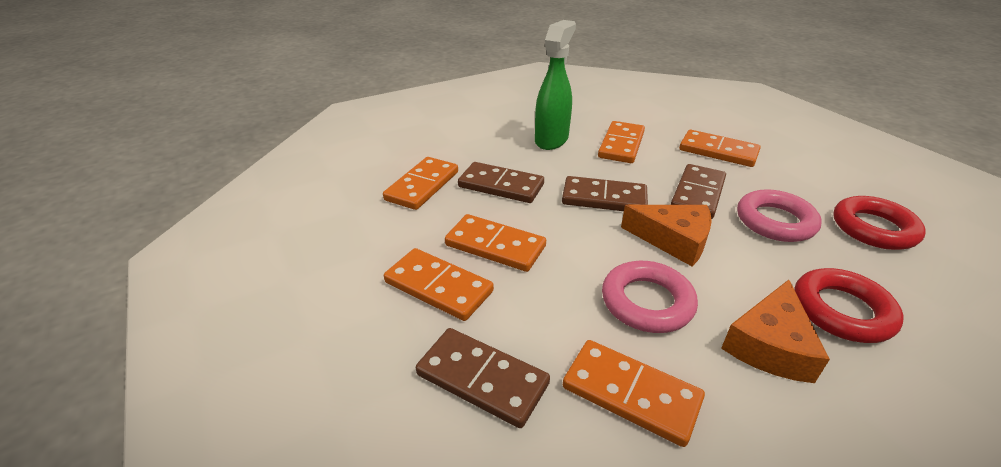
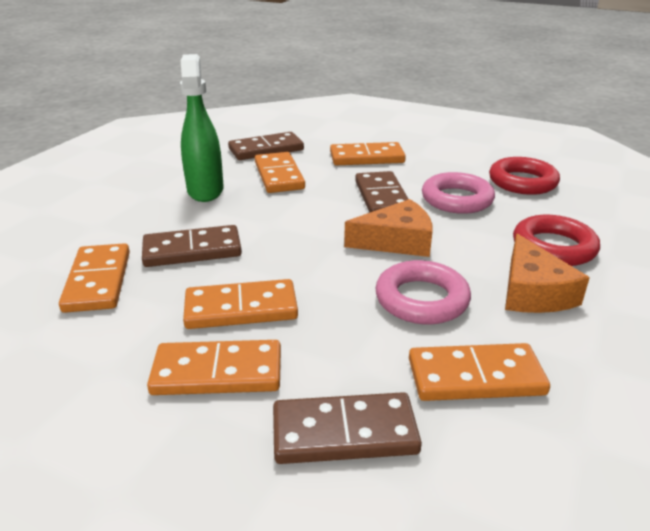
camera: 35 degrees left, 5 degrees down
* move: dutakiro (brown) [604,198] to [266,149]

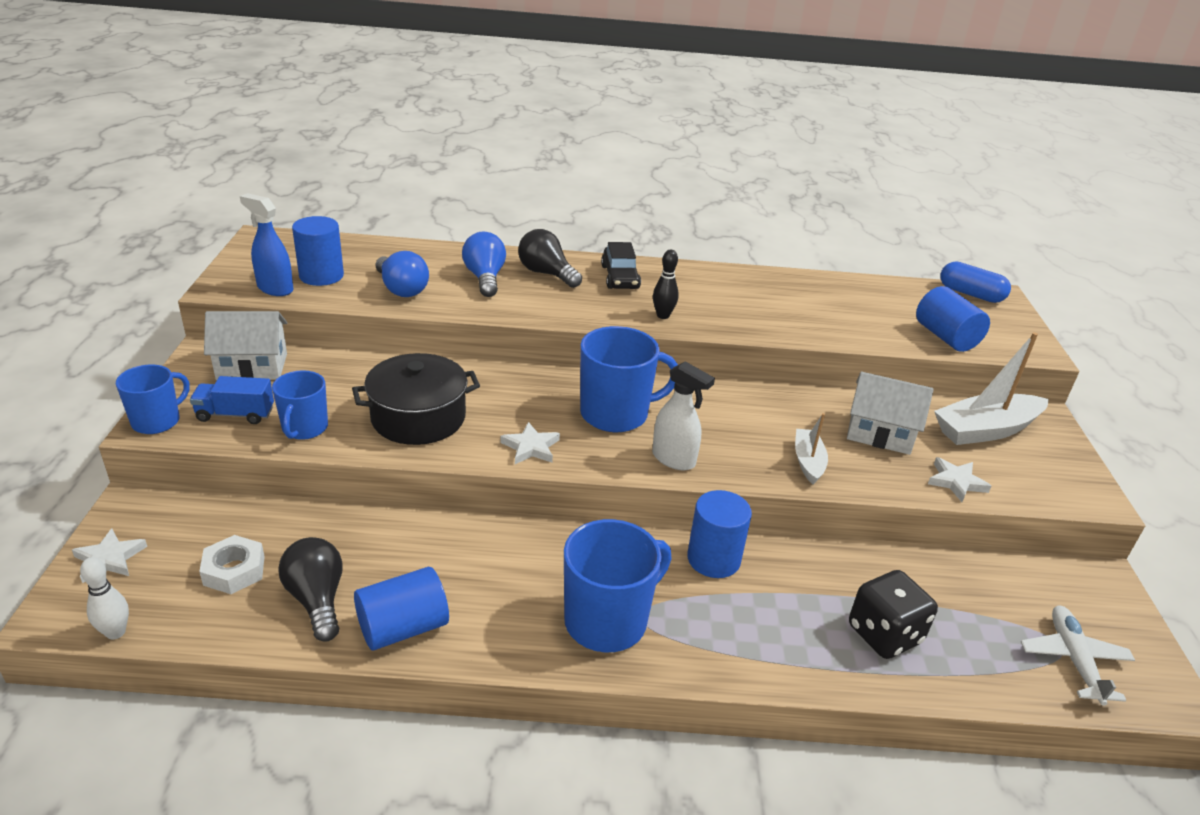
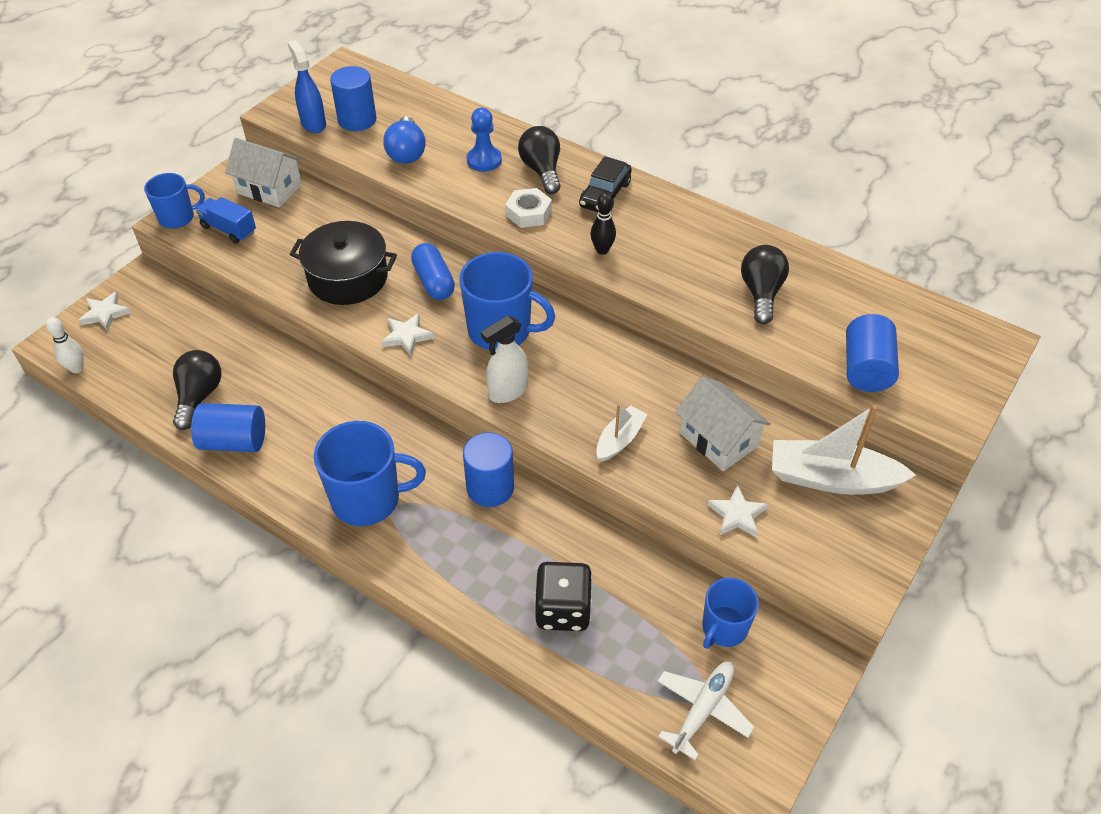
camera: 35 degrees right, 15 degrees up
* move: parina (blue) [970,294] to [434,282]
* replace: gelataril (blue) [485,278] to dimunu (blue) [484,160]
* rotate: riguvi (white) [674,459] = [507,391] 75 degrees clockwise
* move: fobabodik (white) [234,570] to [528,213]
* move: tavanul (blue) [304,428] to [724,628]
* insert: gelataril (black) [761,293]

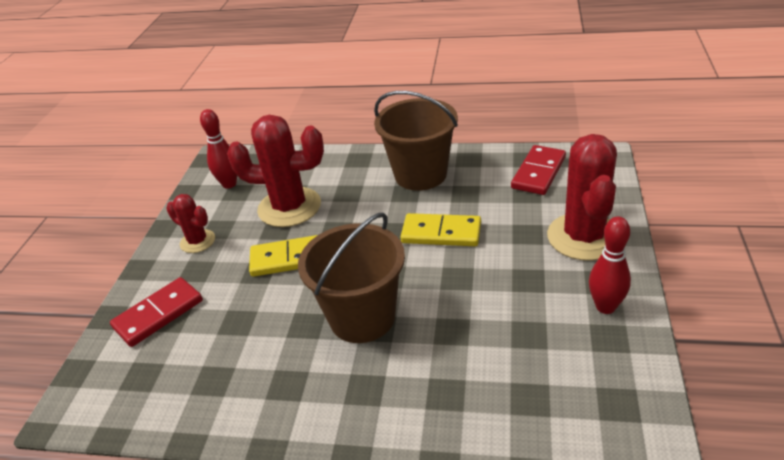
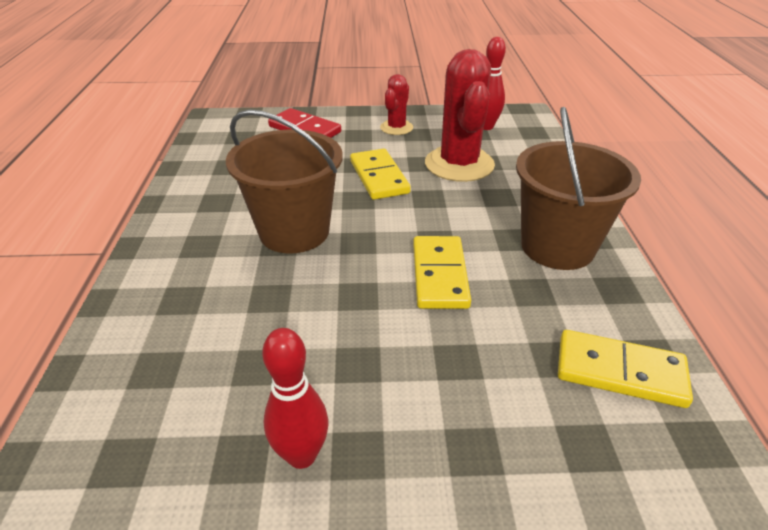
camera: 75 degrees right, 0 degrees up
* recolor: dutakiro (red) [539,173] to dutakiro (yellow) [620,372]
* delete: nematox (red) [584,237]

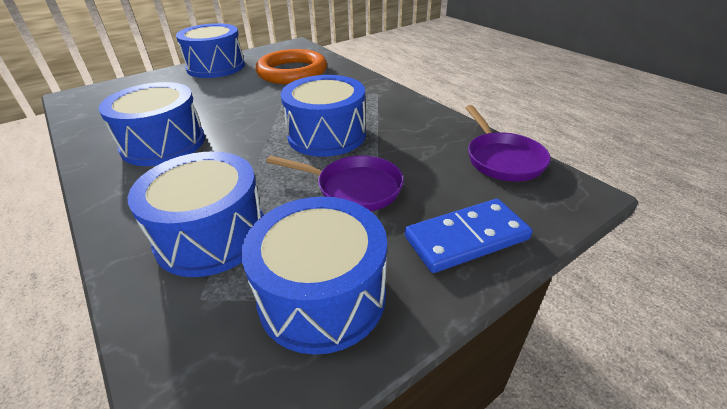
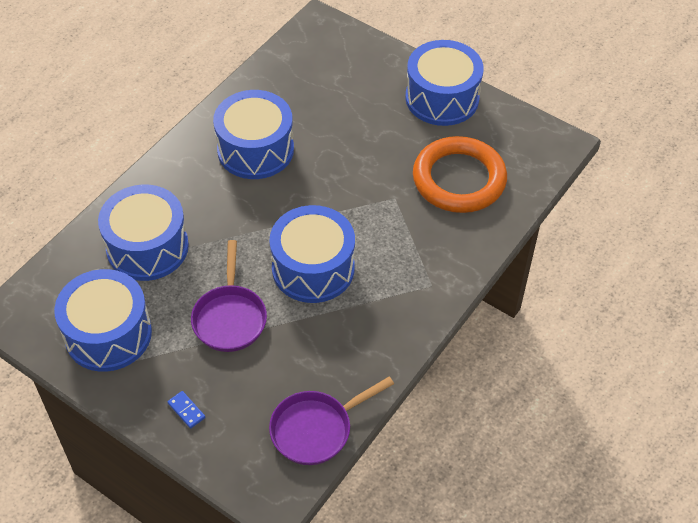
camera: 70 degrees right, 15 degrees up
* resize: dutakiro (blue) [466,238] = [186,410] x0.42

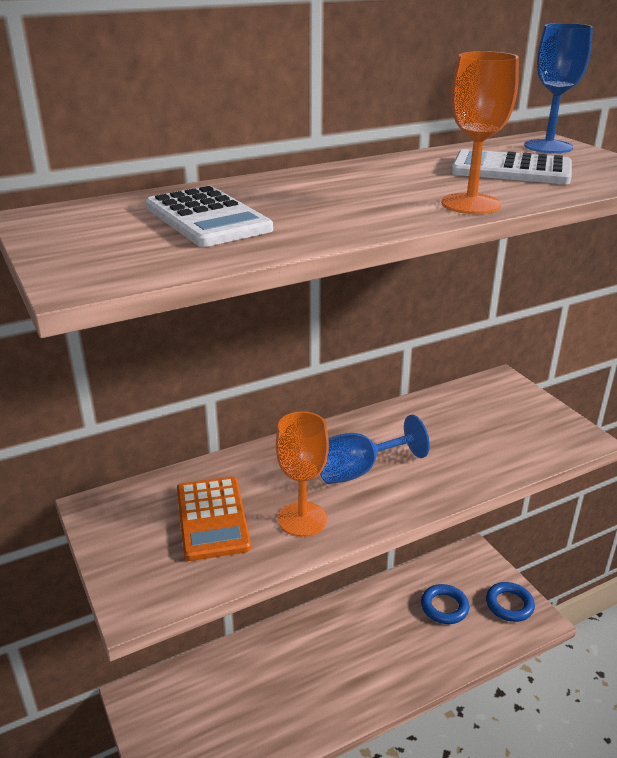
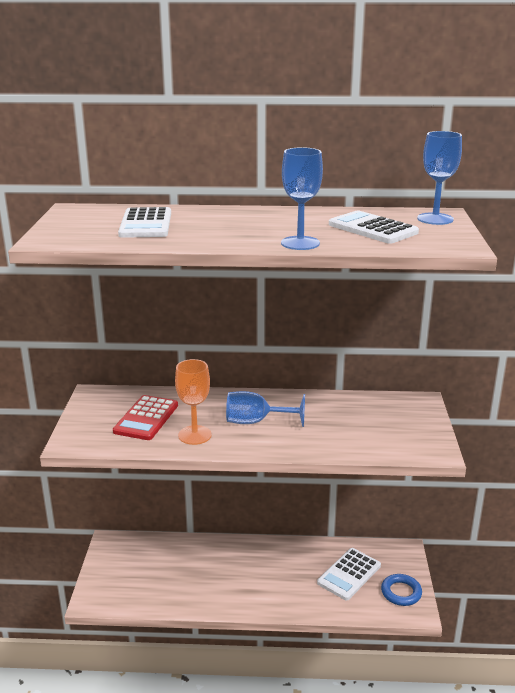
camera: 30 degrees right, 5 degrees down
* recolor: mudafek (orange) [212,518] to mudafek (red) [146,418]
* recolor: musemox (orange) [470,204] to musemox (blue) [300,243]
* replace: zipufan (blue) [444,607] to mudafek (white) [349,574]

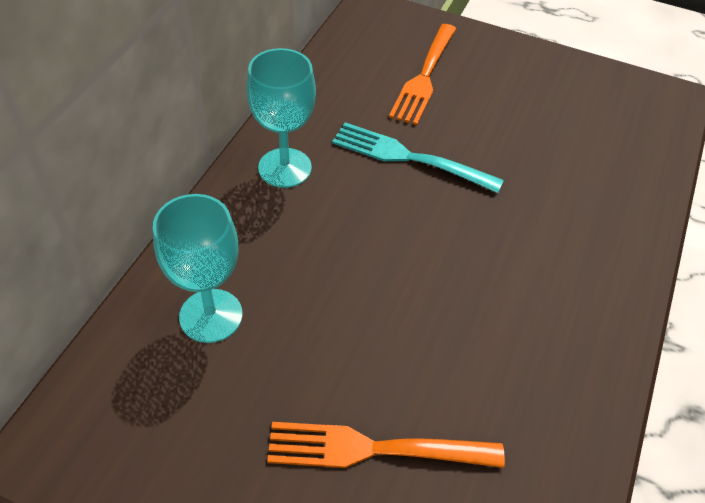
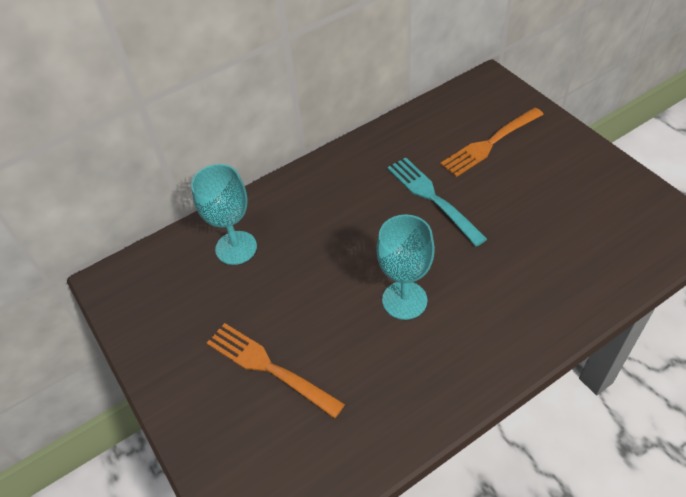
camera: 40 degrees right, 0 degrees up
* move: musemox (turquoise) [285,168] to [404,300]

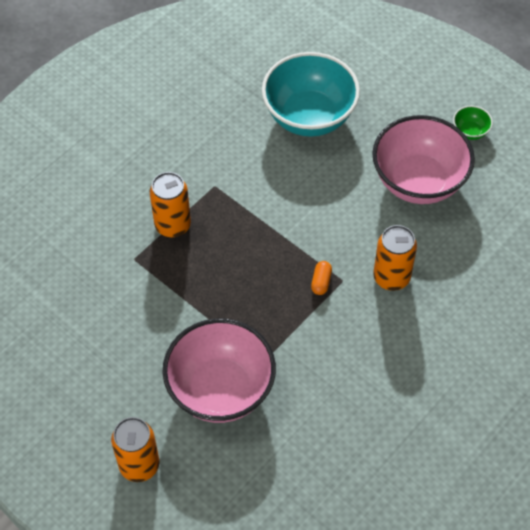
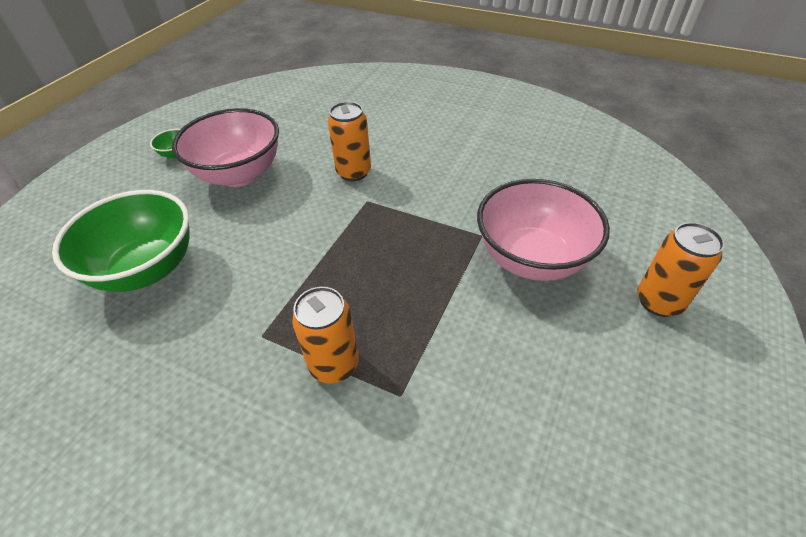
camera: 105 degrees left, 10 degrees down
* recolor: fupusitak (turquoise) [309,117] to fupusitak (green) [147,269]
* delete: parina (orange) [321,282]

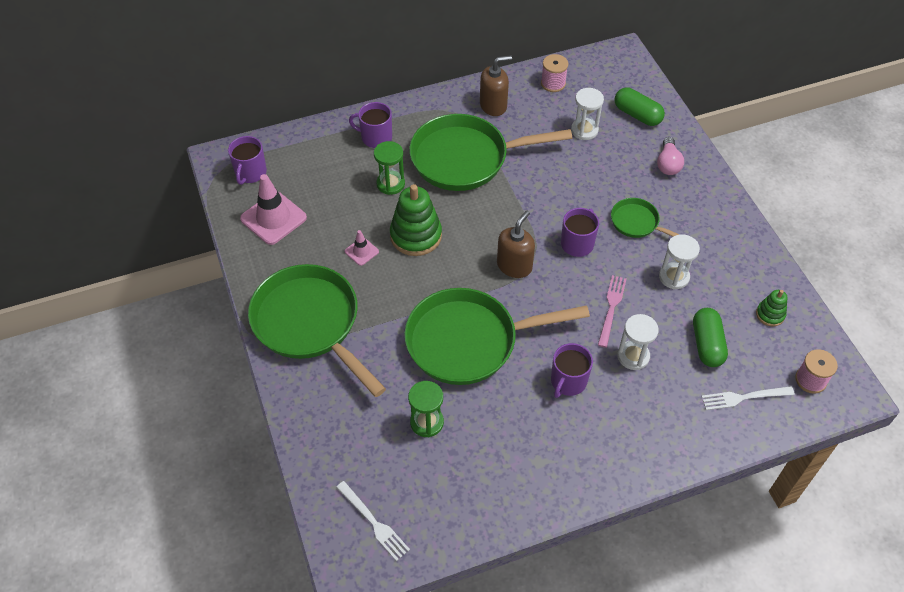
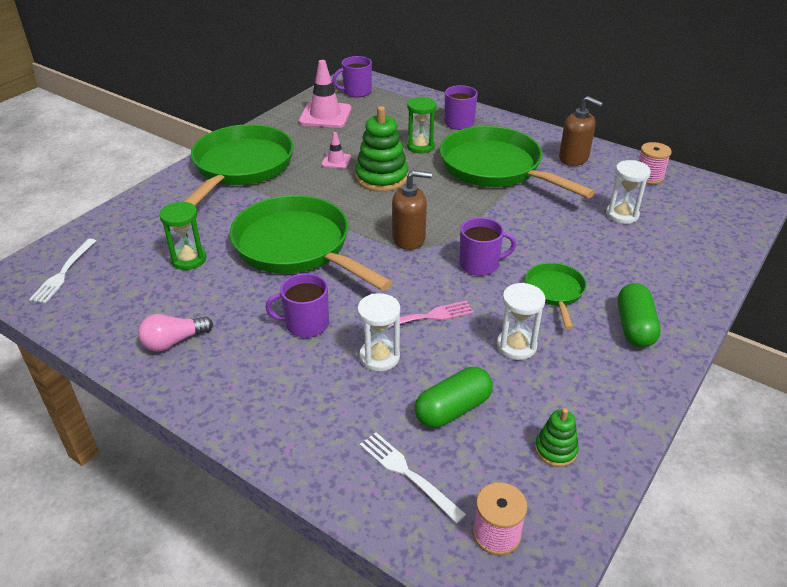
camera: 55 degrees right, 15 degrees down
* move: gelataril (pink) [668,164] to [174,342]
* move: parina (green) [637,115] to [634,327]

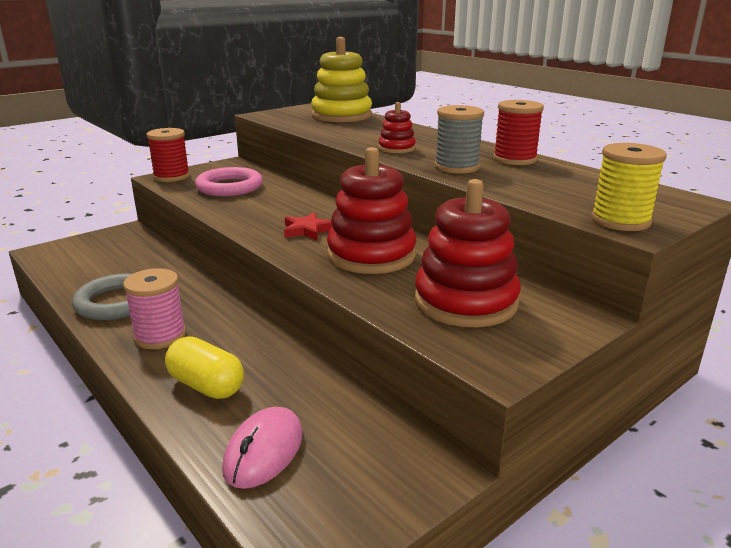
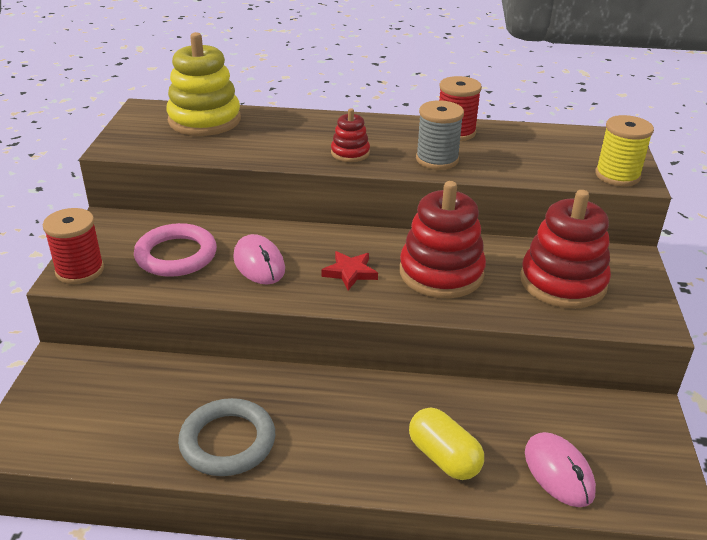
camera: 45 degrees left, 10 degrees up
* insert: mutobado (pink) [259,264]
* rotate: parina (yellow) [206,385] = [444,457] 60 degrees clockwise
* delete: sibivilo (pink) [160,336]

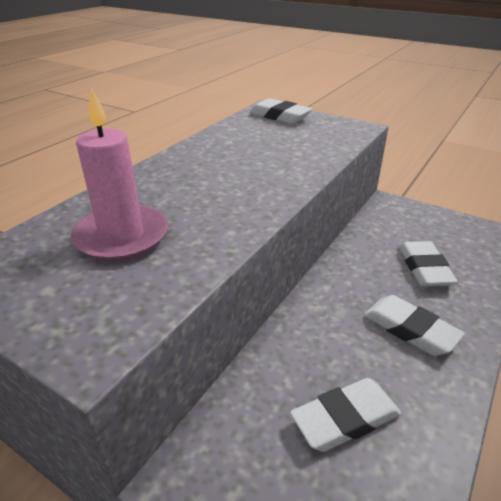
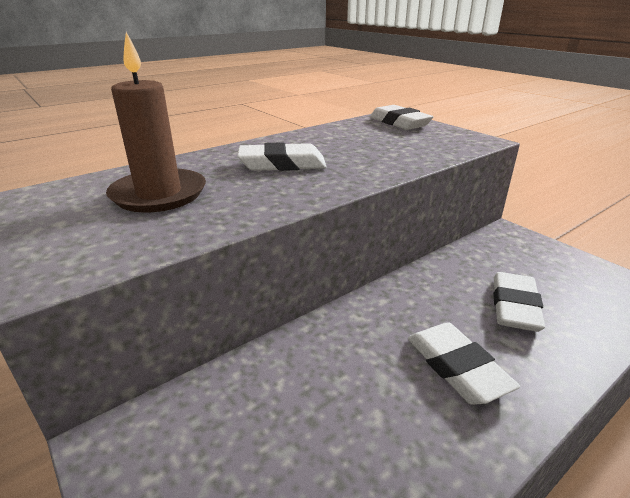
camera: 20 degrees right, 5 degrees down
* recolor: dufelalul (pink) [122,236] to dufelalul (brown) [159,194]
* move: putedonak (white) [345,418] to [282,164]

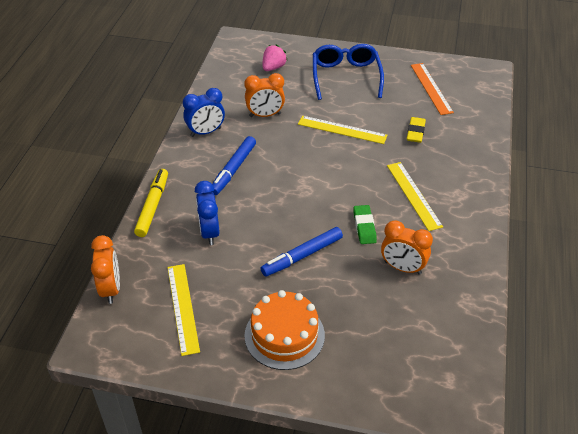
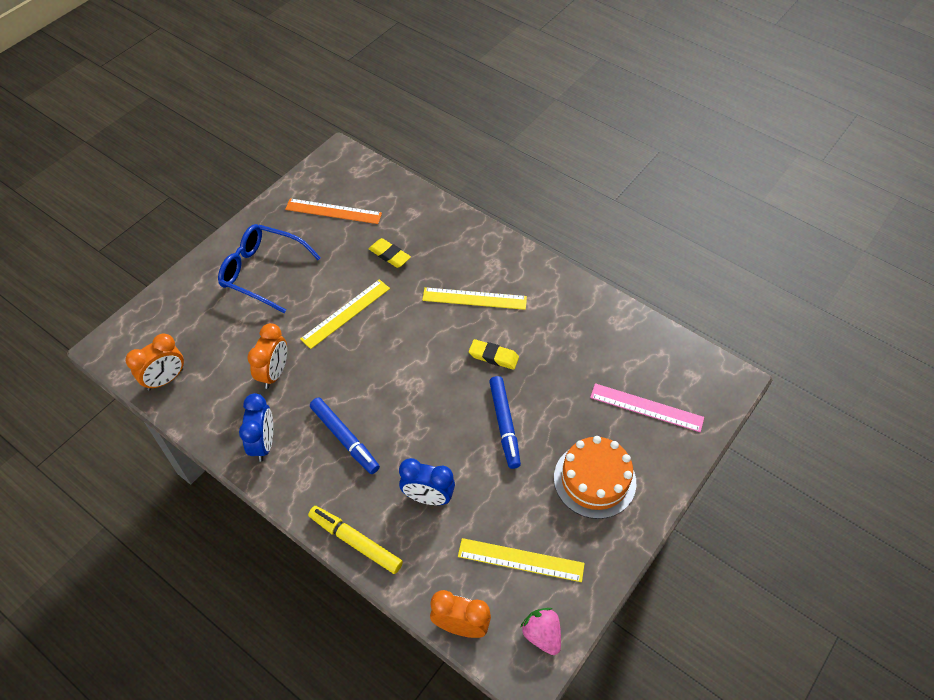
camera: 65 degrees left, 10 degrees up
* move: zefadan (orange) [402,268] to [165,379]
* recolor: putedonak (green) [364,227] to putedonak (yellow) [493,356]
* move: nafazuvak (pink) [273,67] to [542,635]
* insert: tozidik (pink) [646,407]

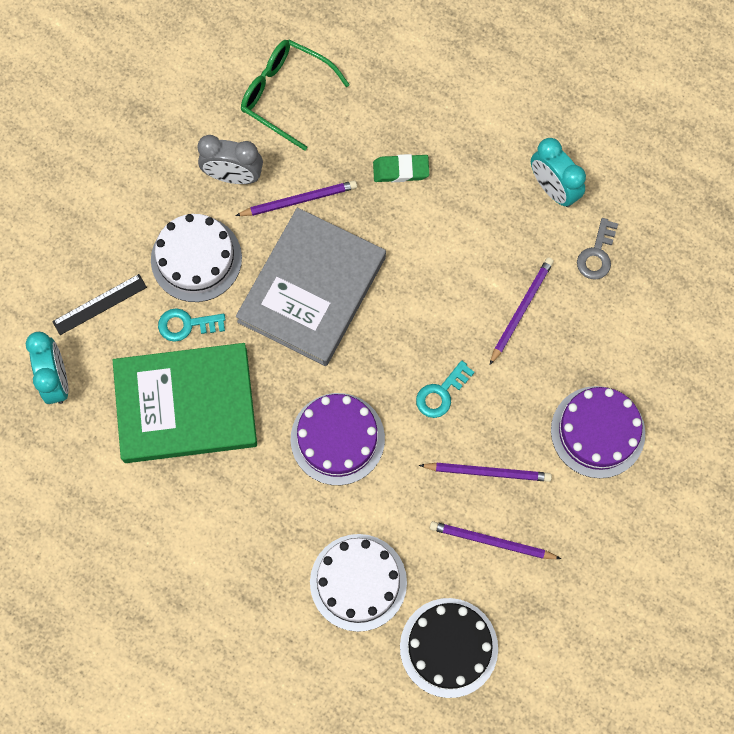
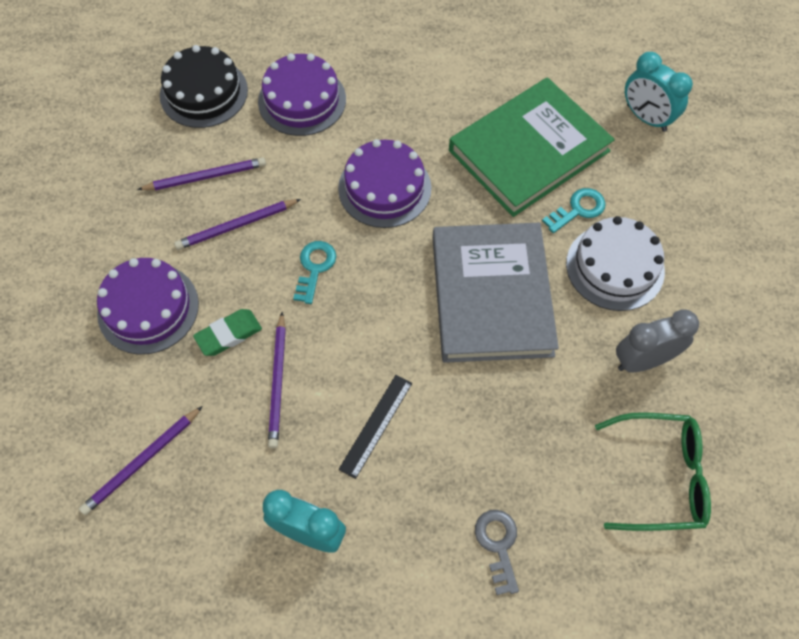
camera: 150 degrees right, 10 degrees down
* move: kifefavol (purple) [299,200] to [142,462]
* move: putedonak (green) [401,170] to [228,334]
* recolor: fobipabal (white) [358,582] to fobipabal (purple) [302,100]
* move: tozidik (black) [100,304] to [376,425]
* move: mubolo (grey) [597,254] to [498,545]

